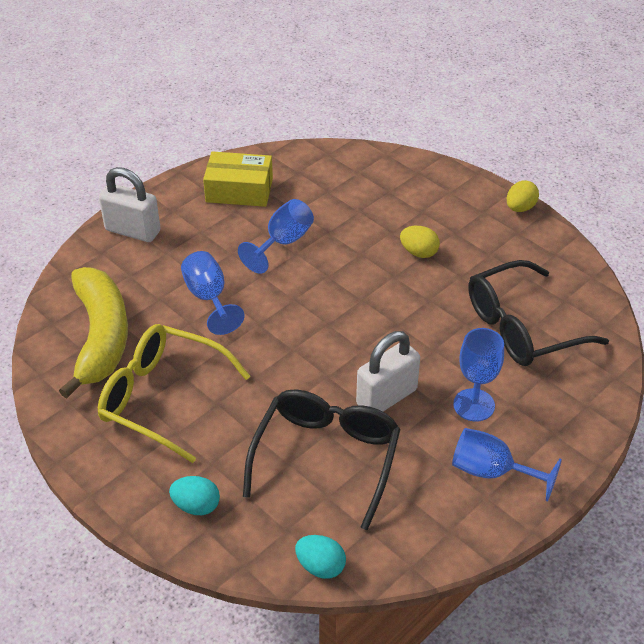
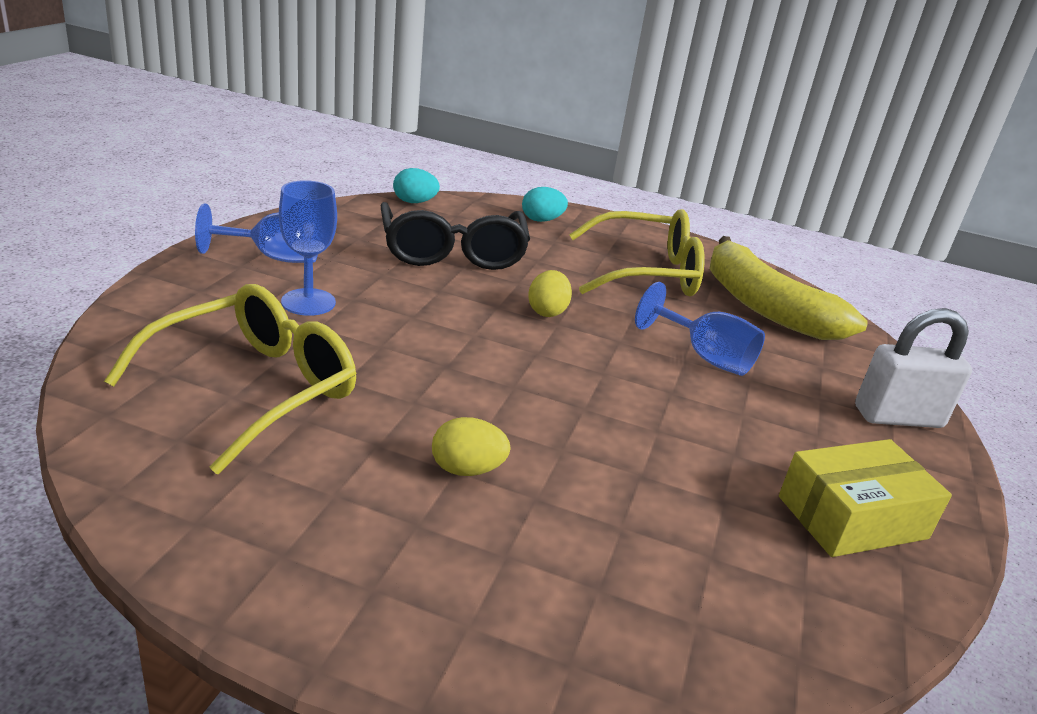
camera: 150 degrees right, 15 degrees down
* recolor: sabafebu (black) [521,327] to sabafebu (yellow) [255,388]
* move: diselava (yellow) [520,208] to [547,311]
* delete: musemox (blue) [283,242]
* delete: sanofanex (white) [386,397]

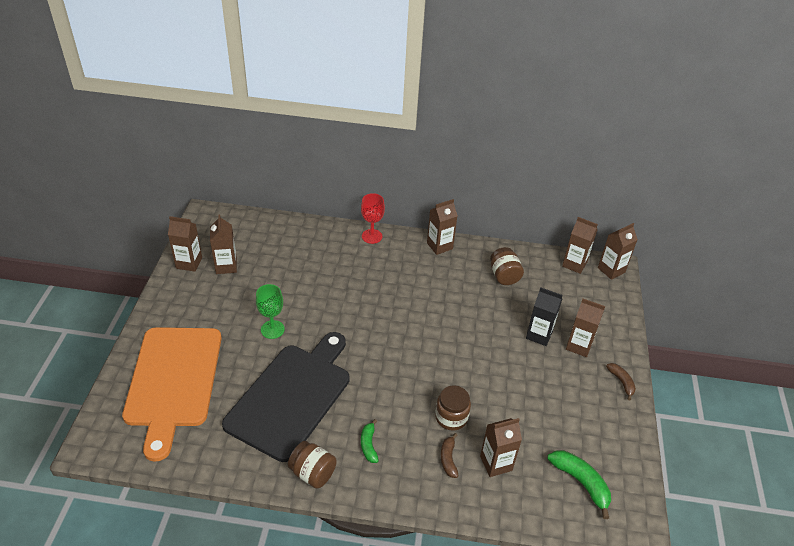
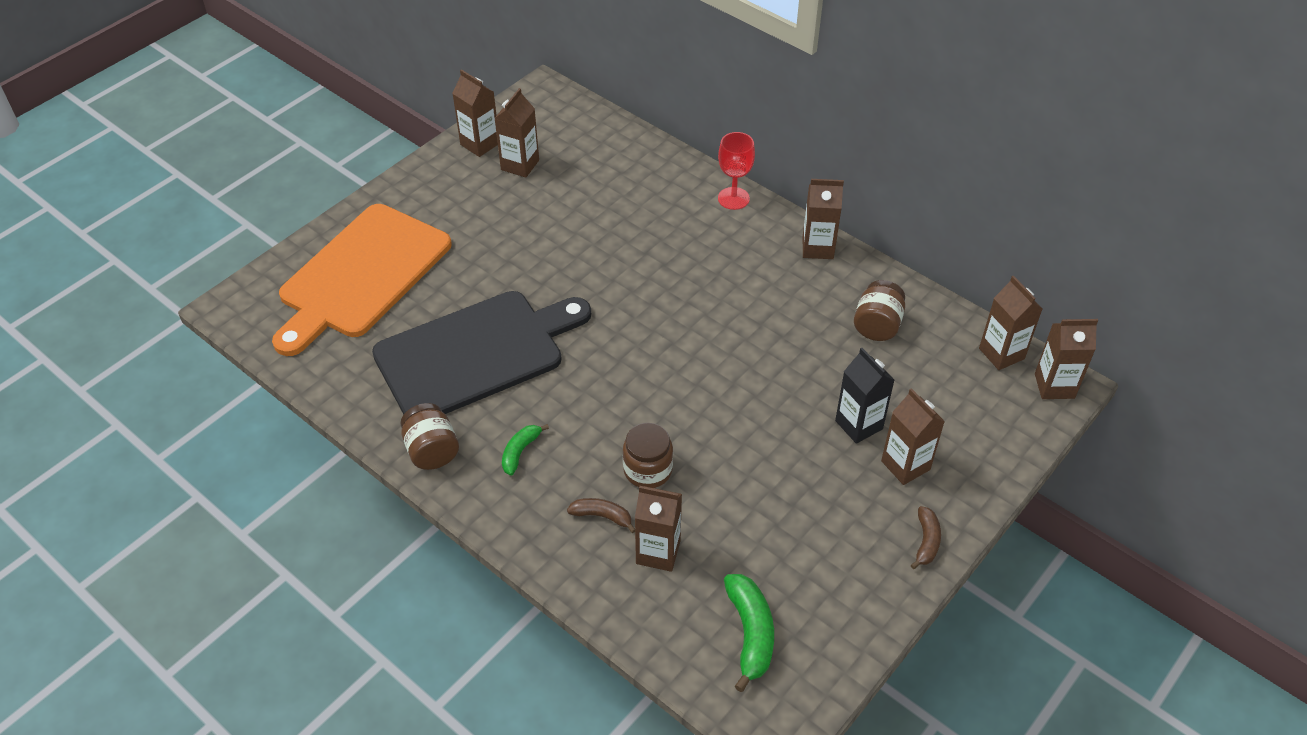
camera: 35 degrees right, 5 degrees up
* rotate: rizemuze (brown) [448,459] = [602,516] 75 degrees clockwise
* delete: musemox (green) [272,329]

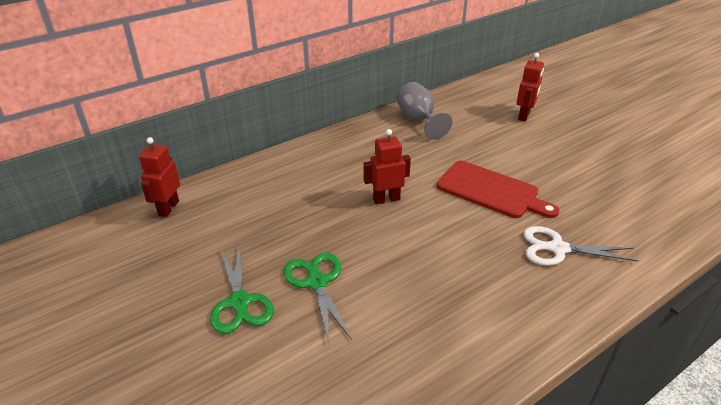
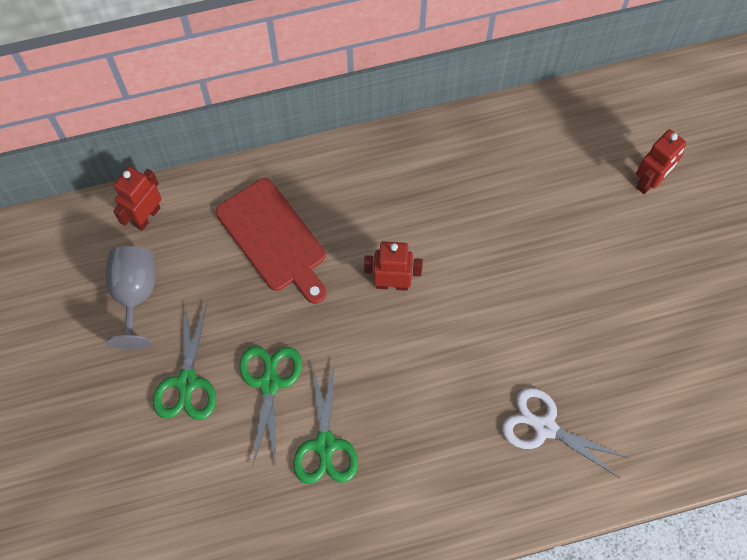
camera: 20 degrees right, 30 degrees up
* move: musemox (grey) [419,120] to [135,295]
* move: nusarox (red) [491,191] to [273,239]
* insert: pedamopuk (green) [325,444]

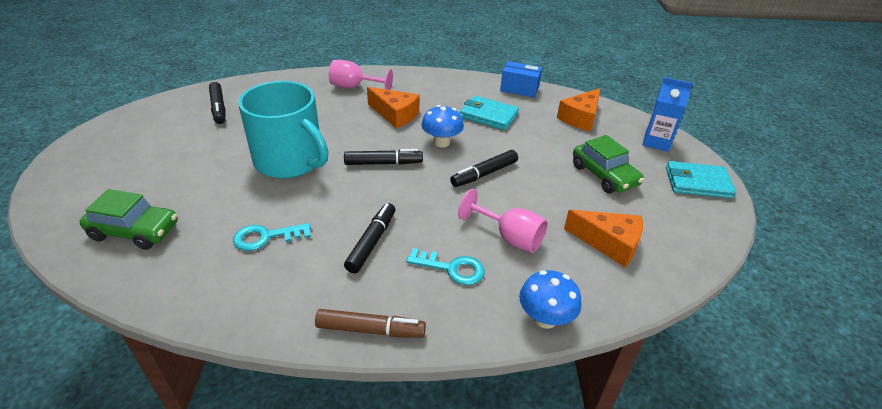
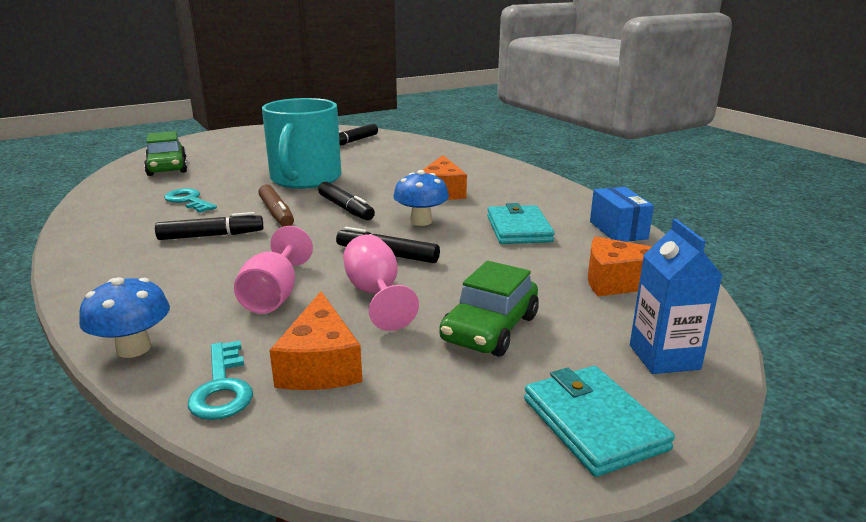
camera: 60 degrees right, 15 degrees down
* move: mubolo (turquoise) [451,268] to [222,387]
* move: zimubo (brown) [370,330] to [276,213]
* move: musemox (pink) [354,87] to [376,295]

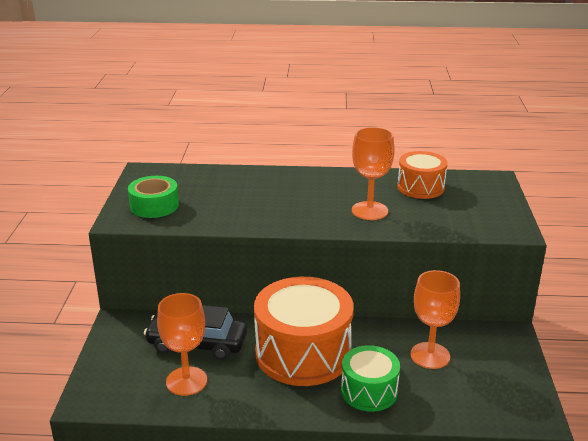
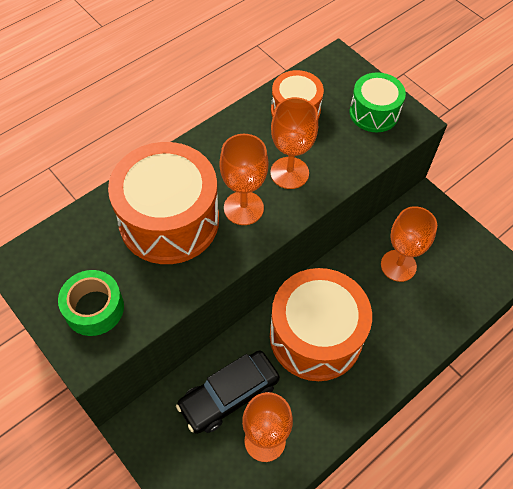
camera: 45 degrees left, 30 degrees up
* insert: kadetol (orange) [169,220]
* insert: musemox (orange) [243,208]
* move: kadetol (green) [369,391] to [374,113]

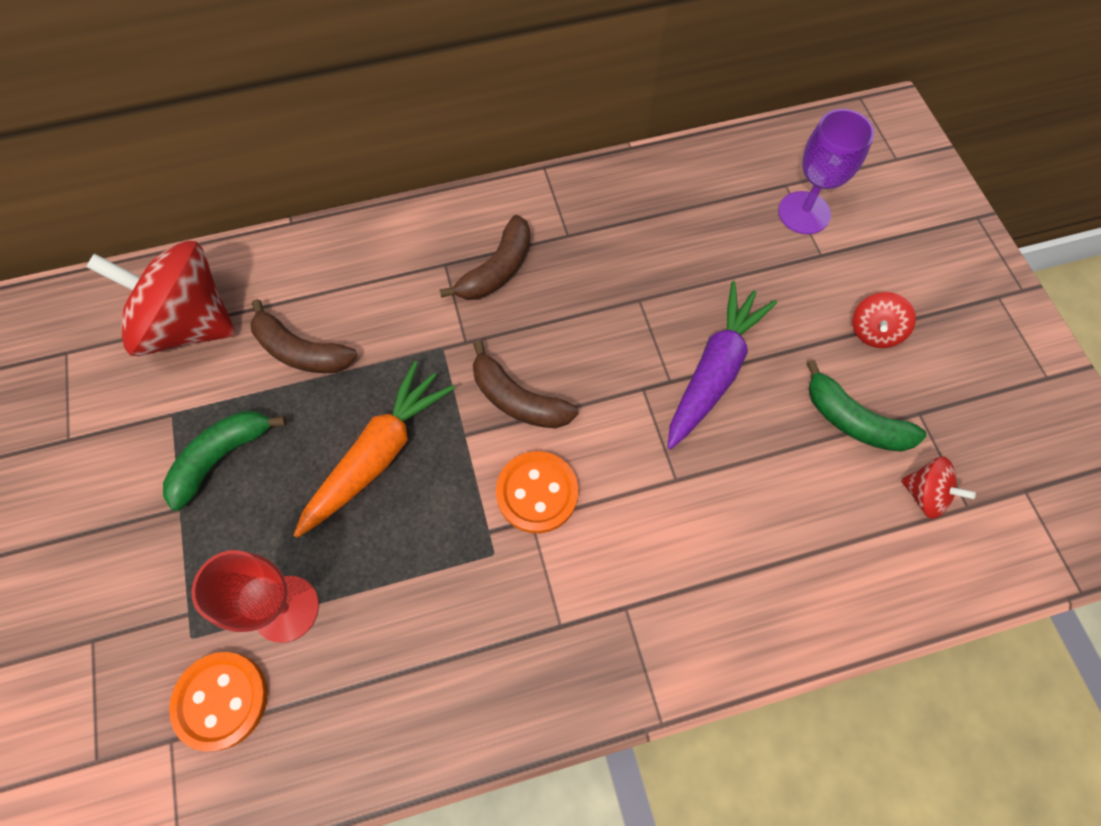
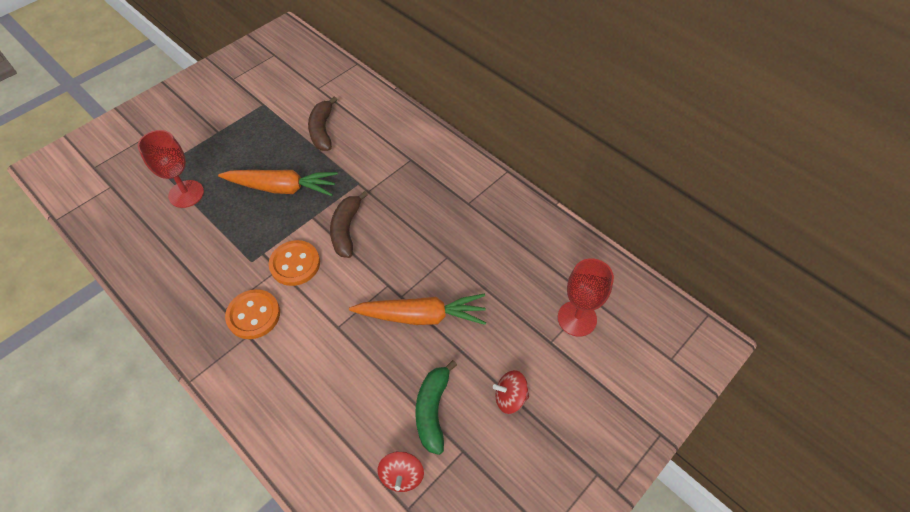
camera: 60 degrees right, 10 degrees down
* move: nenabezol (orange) [221,700] to [253,315]
* recolor: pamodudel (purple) [714,371] to pamodudel (orange) [421,316]
* recolor: musemox (purple) [804,213] to musemox (red) [577,318]
* delete: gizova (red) [189,324]
* delete: rizemuze (green) [221,457]
* delete: rizemuze (brown) [497,270]

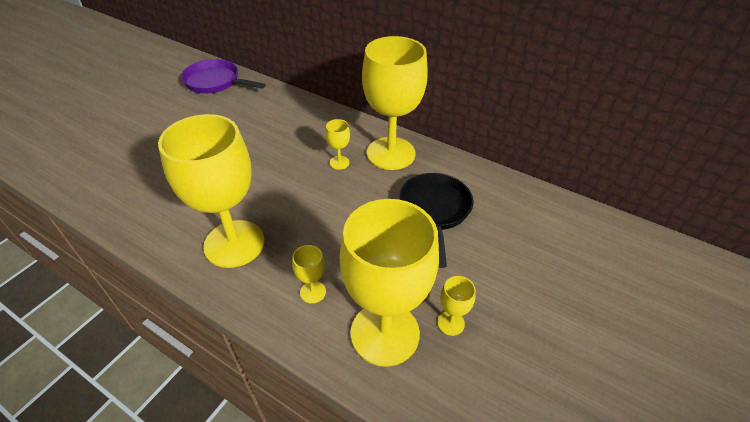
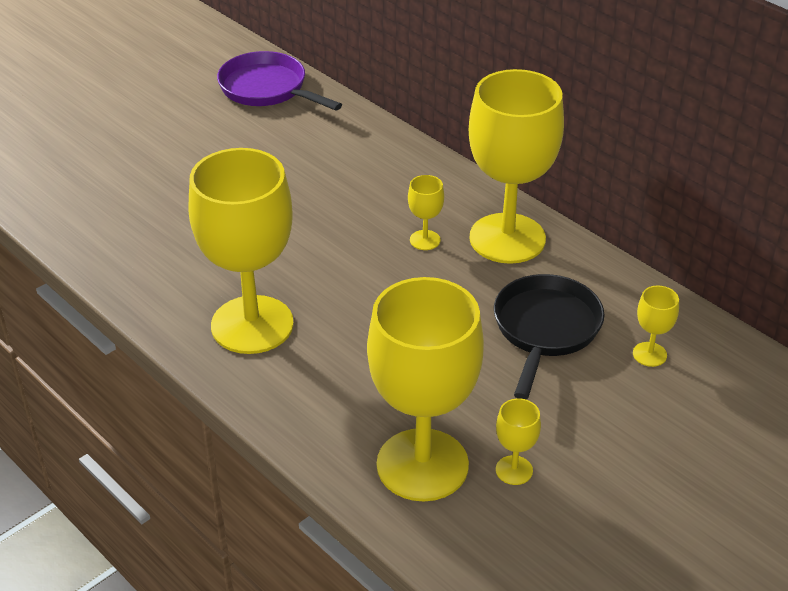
camera: 15 degrees right, 5 degrees down
* move: musemox (yellow) [313,292] to [649,354]

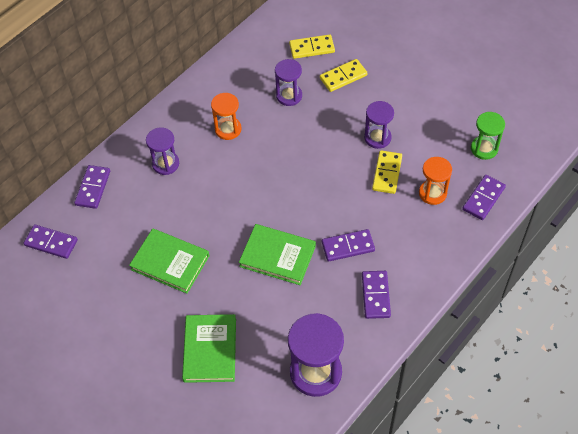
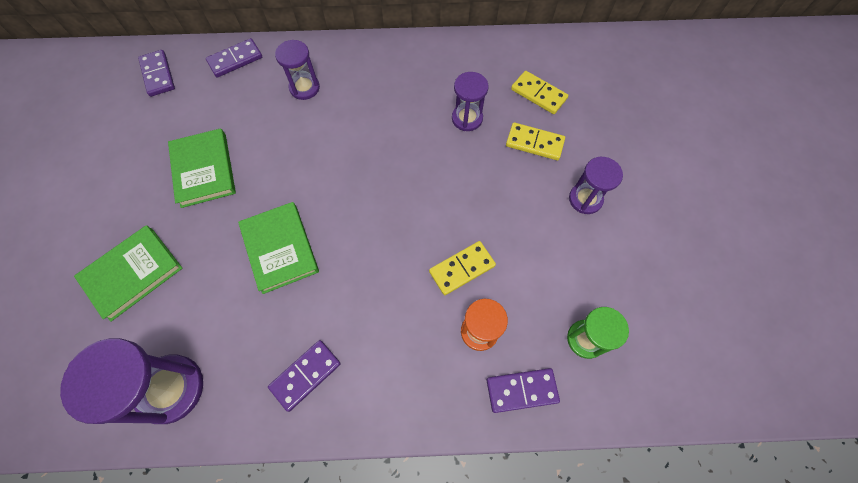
camera: 45 degrees right, 10 degrees up
* move: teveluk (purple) [377,138] to [585,199]
* delete: teveluk (orange) [228,129]
* delete: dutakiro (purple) [348,246]

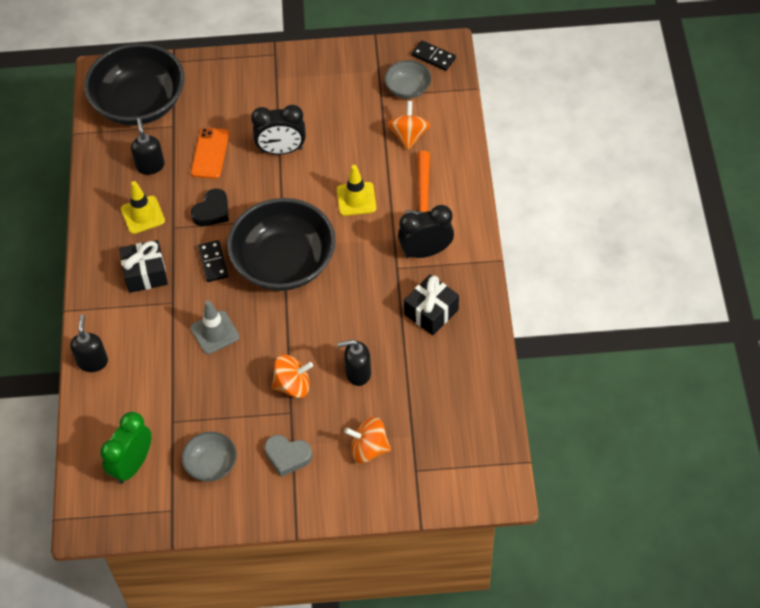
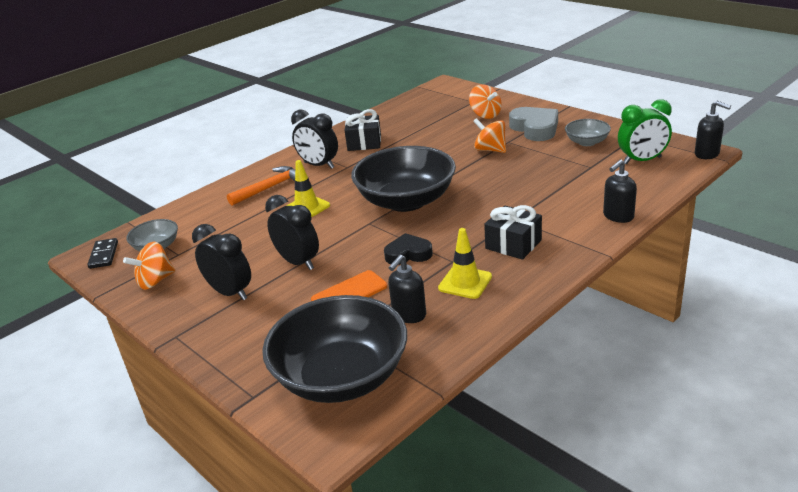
camera: 130 degrees left, 25 degrees down
* move: gizova (orange) [409,136] to [155,281]
* insert: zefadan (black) [230,293]
* resize: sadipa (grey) [287,456] = [535,128] x1.53
* move: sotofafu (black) [357,373] to [707,154]
* delete: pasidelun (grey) [215,332]
* delete: dutakiro (black) [213,262]

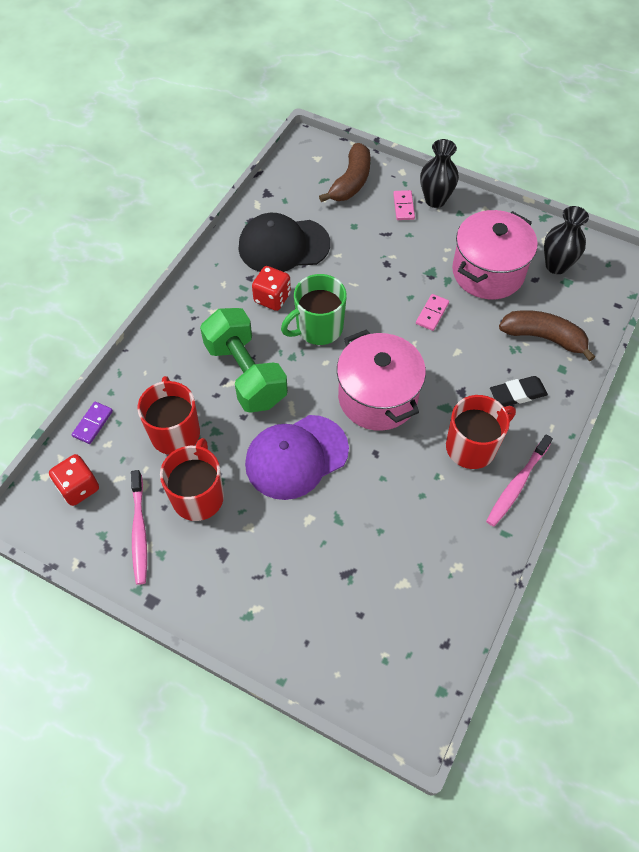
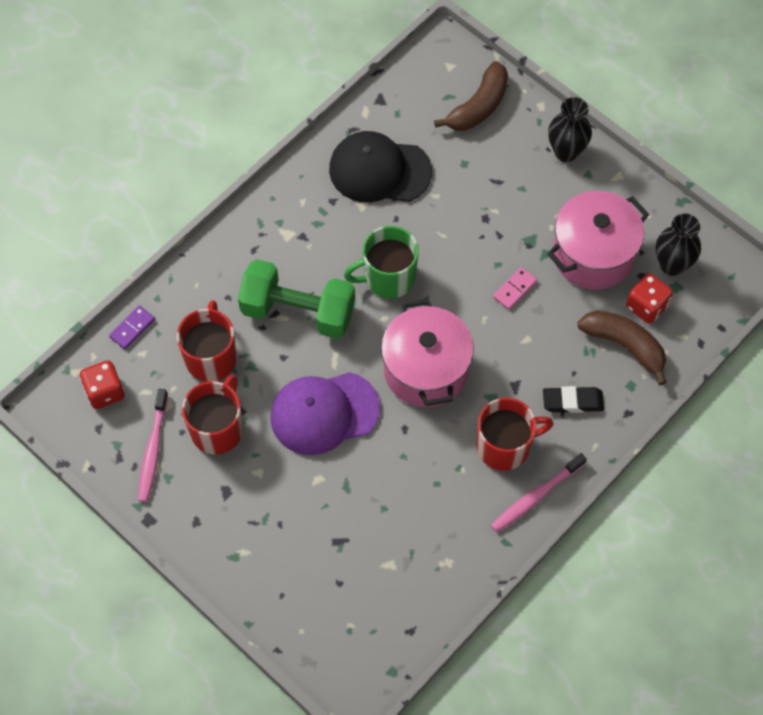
camera: 15 degrees right, 5 degrees up
* rotate: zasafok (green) [245,374] = [298,311] 60 degrees counterclockwise
* move: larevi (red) [272,298] to [646,306]
* delete: dutakiro (pink) [403,206]

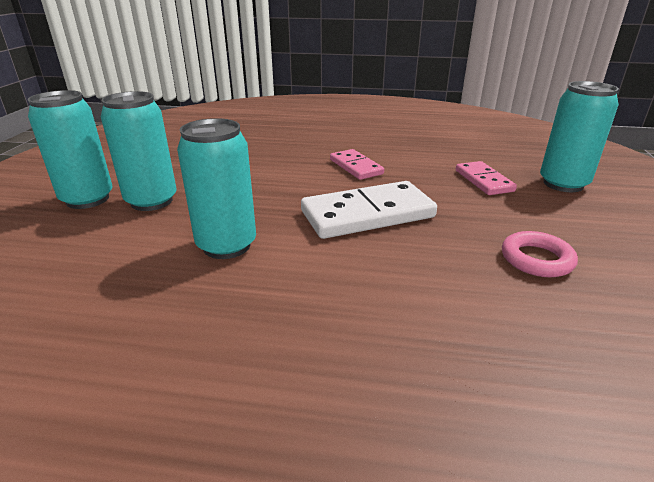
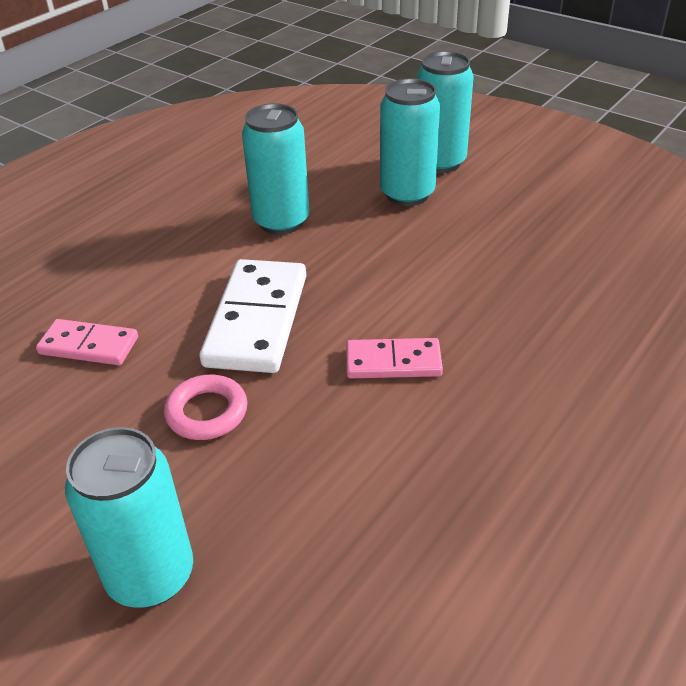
camera: 120 degrees right, 10 degrees up
* move: dutakiro (pink) [484,181] to [88,346]
* move: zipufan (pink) [536,259] to [207,412]

